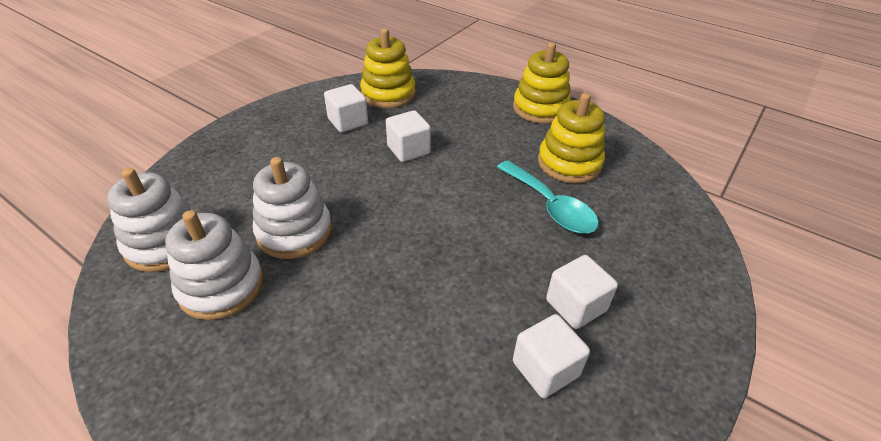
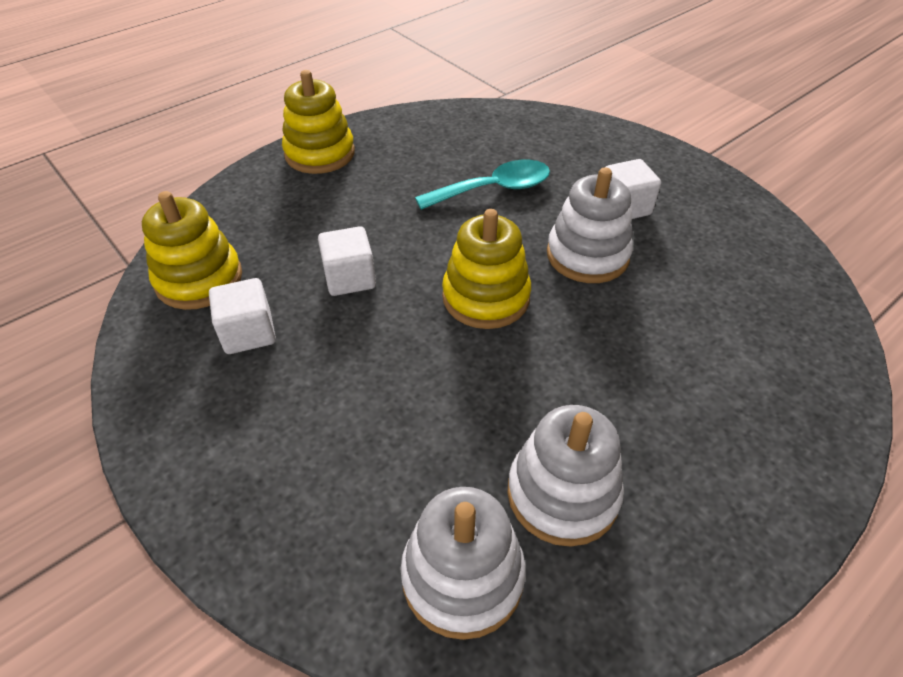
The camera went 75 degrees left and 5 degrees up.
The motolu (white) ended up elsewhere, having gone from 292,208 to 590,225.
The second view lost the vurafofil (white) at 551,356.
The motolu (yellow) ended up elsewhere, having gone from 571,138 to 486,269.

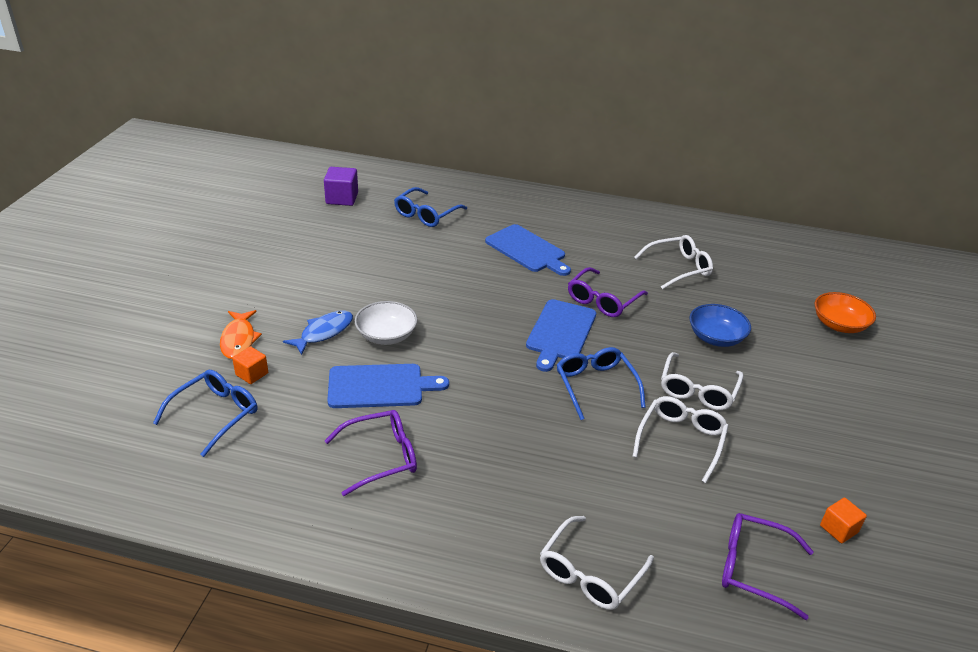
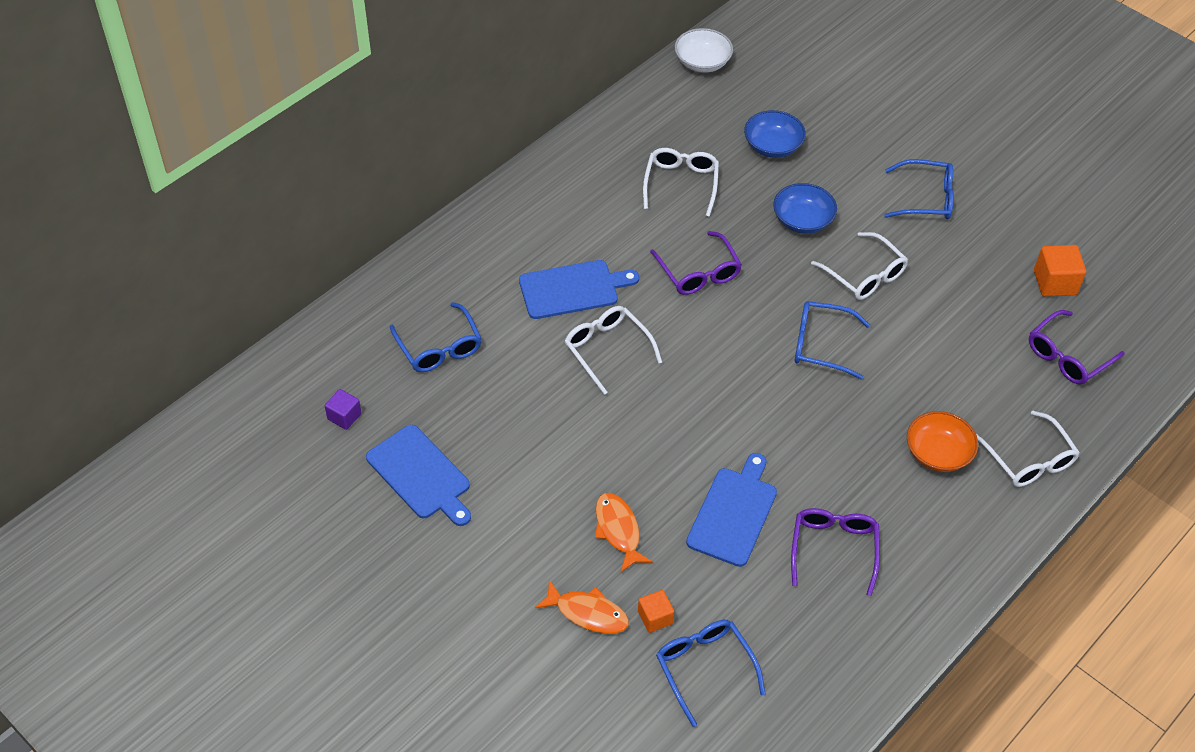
The camera went 60 degrees left and 15 degrees up.
What was the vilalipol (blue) at 318,333 turned into the vilalipol (orange) at 624,532.
The size of the vurafofil (purple) at 341,186 changed by a factor of 0.64.
The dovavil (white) ended up elsewhere, having gone from 386,323 to 704,50.
The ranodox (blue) ended up elsewhere, having gone from 561,335 to 418,475.
The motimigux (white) ended up elsewhere, having gone from 680,439 to 613,350.
The dovavil (orange) ended up elsewhere, having gone from 845,312 to 942,441.
The size of the vurafofil (orange) at 843,520 changed by a factor of 1.57.
The second view gained the dovavil (blue) at 775,134.
The second view gained the motimigux (blue) at 919,189.

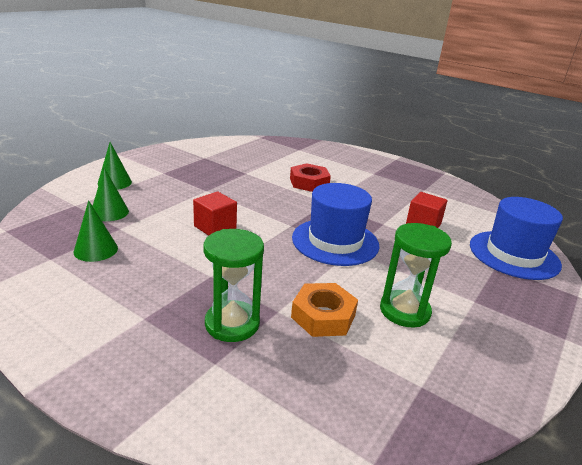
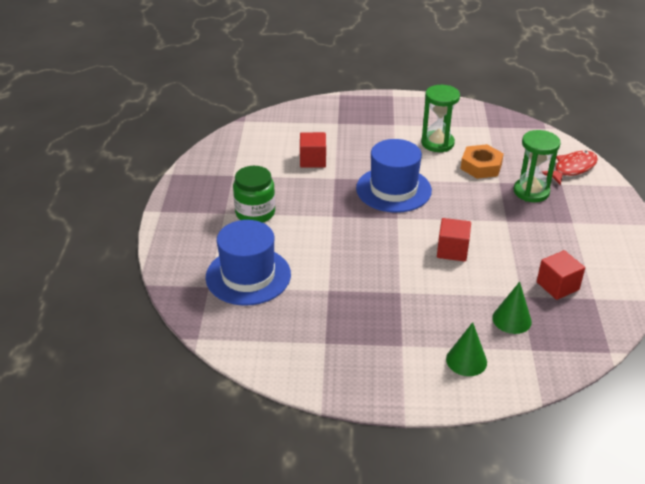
The camera went 120 degrees left and 10 degrees up.
Where the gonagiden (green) stood at 96,231, the vurafofil (red) came to stand at 561,275.
The second view lost the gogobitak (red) at 310,177.
The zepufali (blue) ended up elsewhere, having gone from 516,238 to 248,263.
The second view gained the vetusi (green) at 254,194.
The second view gained the vilalipol (red) at 569,168.

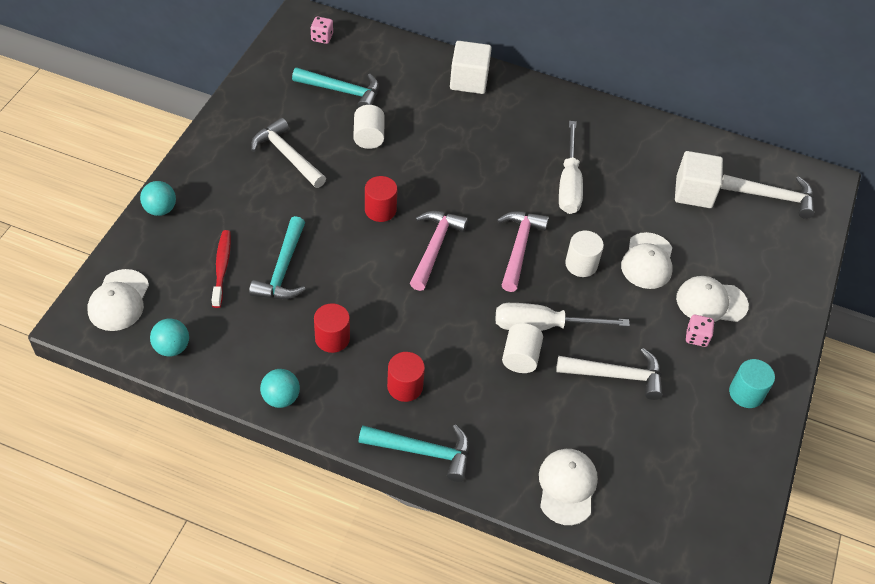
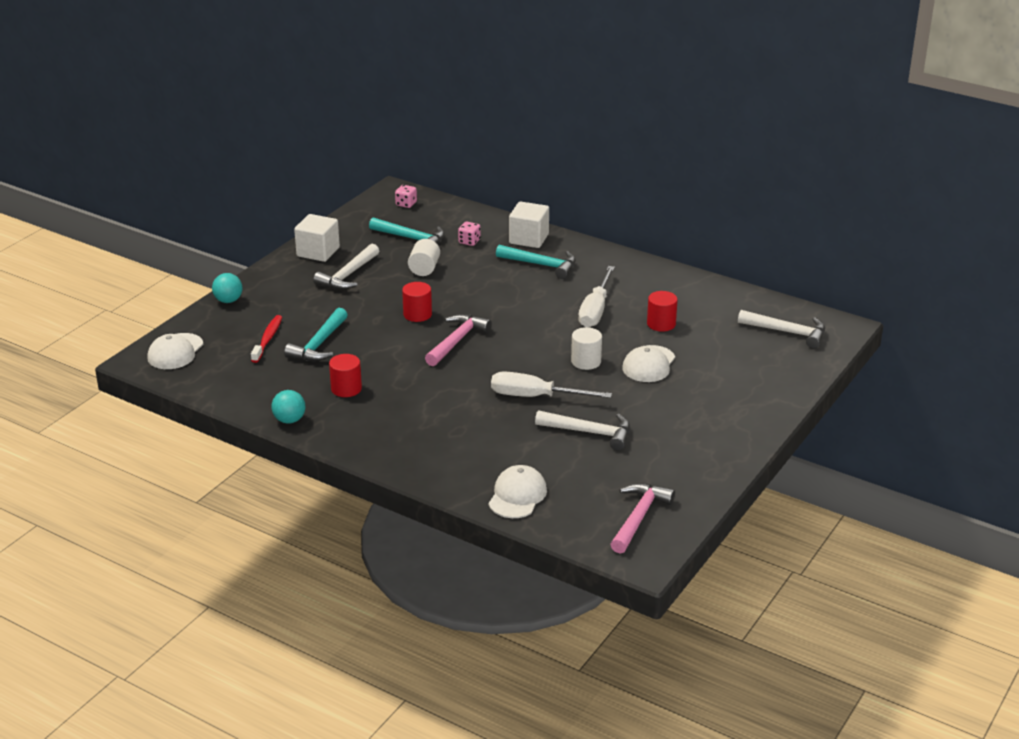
The camera went 15 degrees right and 20 degrees down.
The second view lost the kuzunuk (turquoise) at 169,338.
The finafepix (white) at 288,153 ended up facing another way, 120 degrees counterclockwise from before.
The finafepix (turquoise) ended up elsewhere, having gone from 413,453 to 536,262.
The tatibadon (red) ended up elsewhere, having gone from 406,377 to 662,311.
The finafepix (pink) ended up elsewhere, having gone from 523,251 to 642,518.
The second view lost the tatibadon (white) at 522,348.
The vurafofil (white) ended up elsewhere, having gone from 699,179 to 317,238.
The second view lost the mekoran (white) at 712,299.
The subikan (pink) ended up elsewhere, having gone from 700,331 to 469,234.
The second view lost the tatibadon (turquoise) at 752,383.

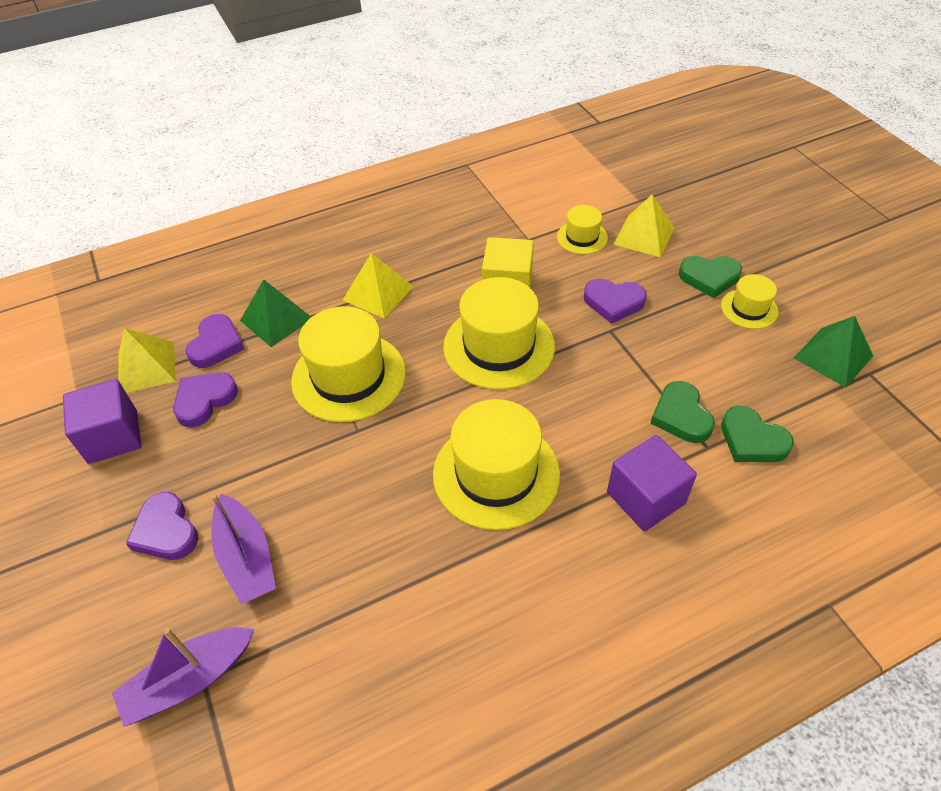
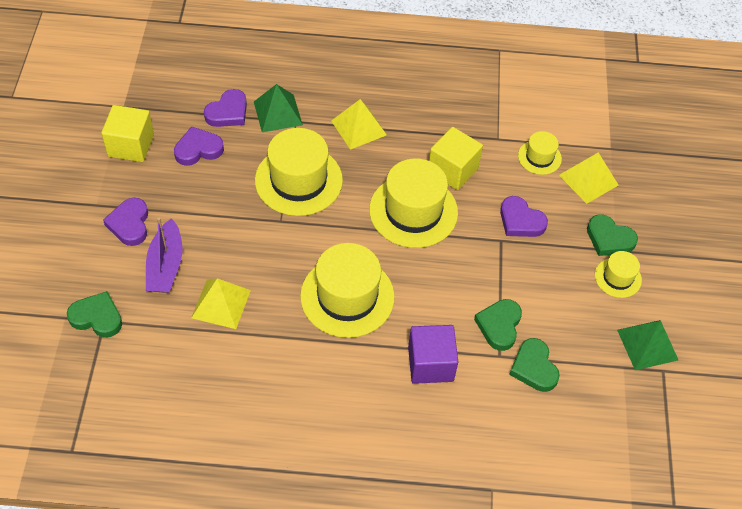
The camera went 25 degrees right and 5 degrees up.
What was the vurafofil (purple) at 102,421 turned into the vurafofil (yellow) at 127,133.
Where the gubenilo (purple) stood at 183,677, the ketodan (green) came to stand at 94,314.
The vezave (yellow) ended up elsewhere, having gone from 147,360 to 221,303.

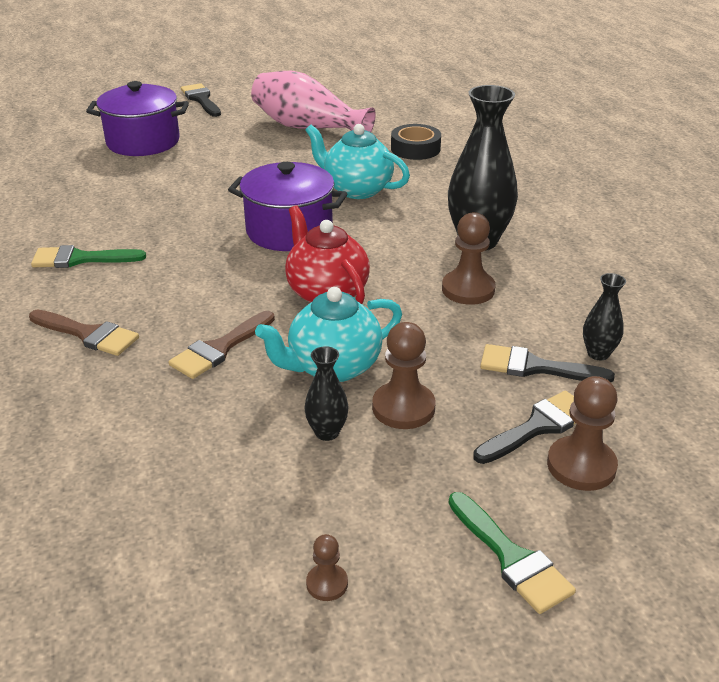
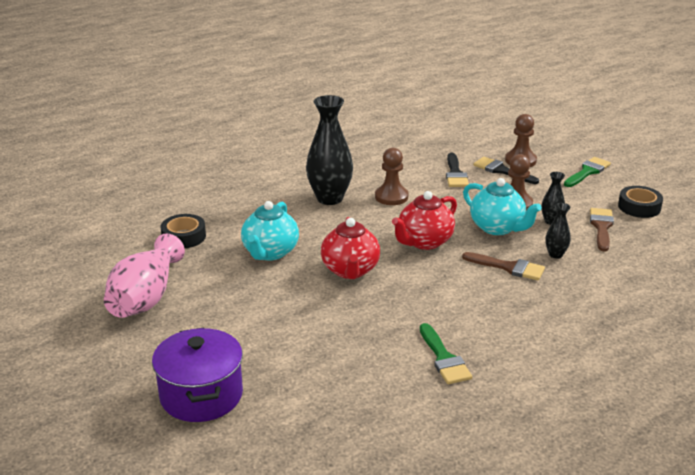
The camera went 105 degrees left and 5 degrees down.
The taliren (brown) ended up elsewhere, having gone from 84,333 to 602,230.
The second view lost the taliren (black) at 201,100.
Where the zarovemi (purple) stood at 287,206, the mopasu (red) came to stand at 350,248.
Where the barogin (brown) stood at 327,567, the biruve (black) came to stand at 640,202.
The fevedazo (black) ended up elsewhere, having gone from 604,316 to 558,231.

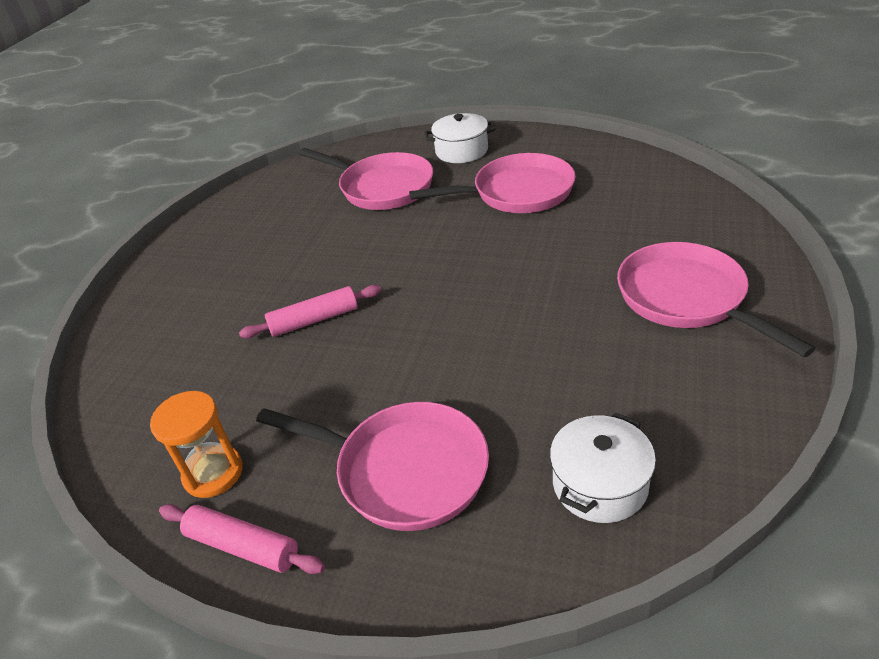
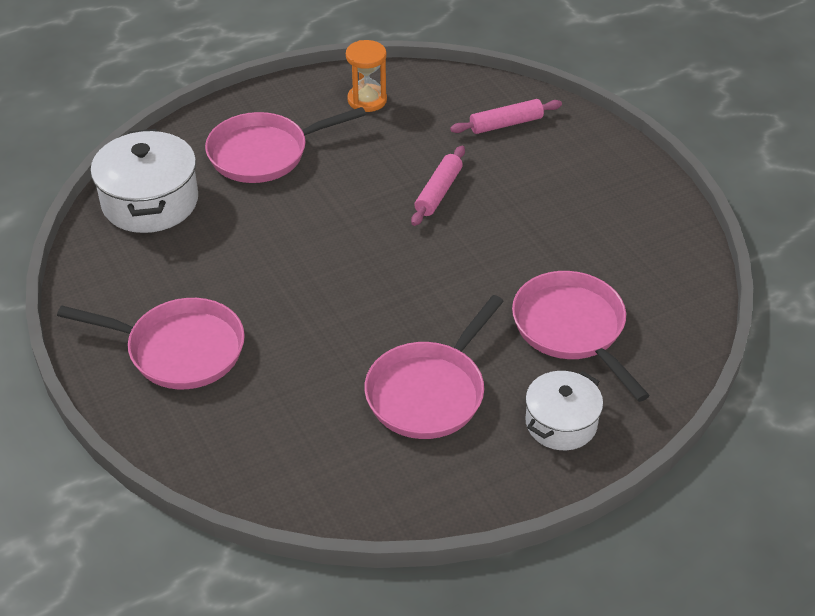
The camera went 130 degrees right and 5 degrees up.
The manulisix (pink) ended up elsewhere, having gone from 242,539 to 506,116.
The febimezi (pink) at 366,179 ended up facing another way, 75 degrees clockwise from before.
The size of the zarovemi (white) at 603,468 changed by a factor of 1.57.

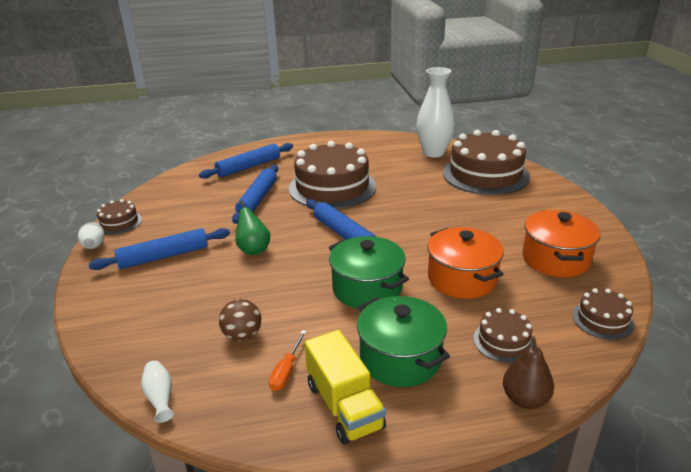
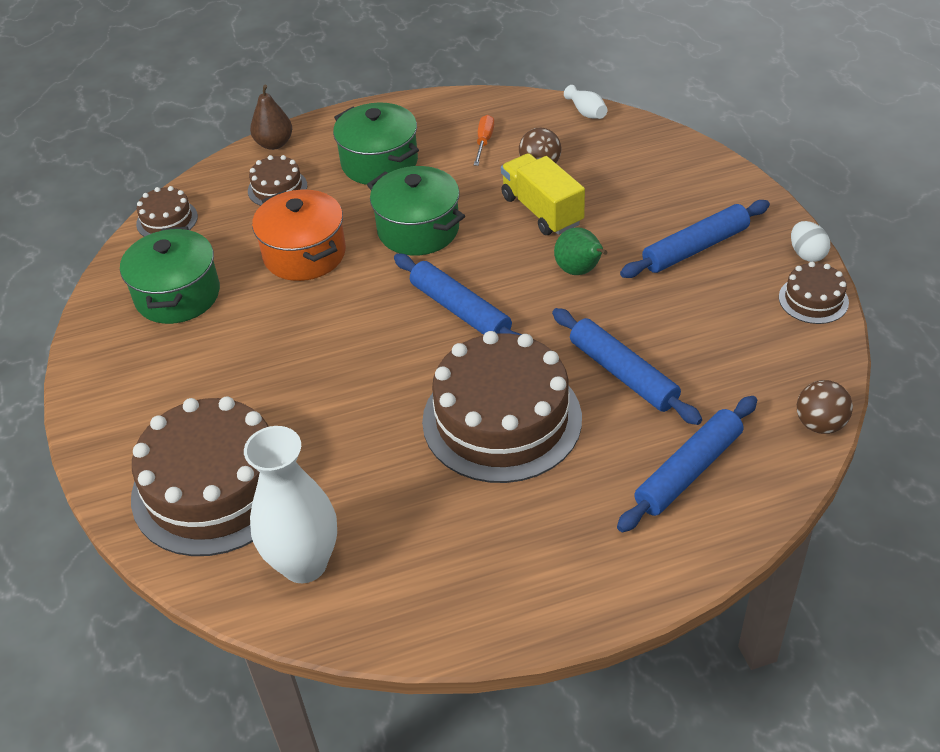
The camera went 175 degrees right and 15 degrees up.
The manulisix (blue) at 255,194 ended up facing another way, 45 degrees counterclockwise from before.
The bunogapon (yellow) ended up elsewhere, having gone from 345,387 to 543,194.
What was the zarovemi (orange) at 561,243 turned into the zarovemi (green) at 170,275.
The second view gained the kuzunuk (brown) at 825,407.

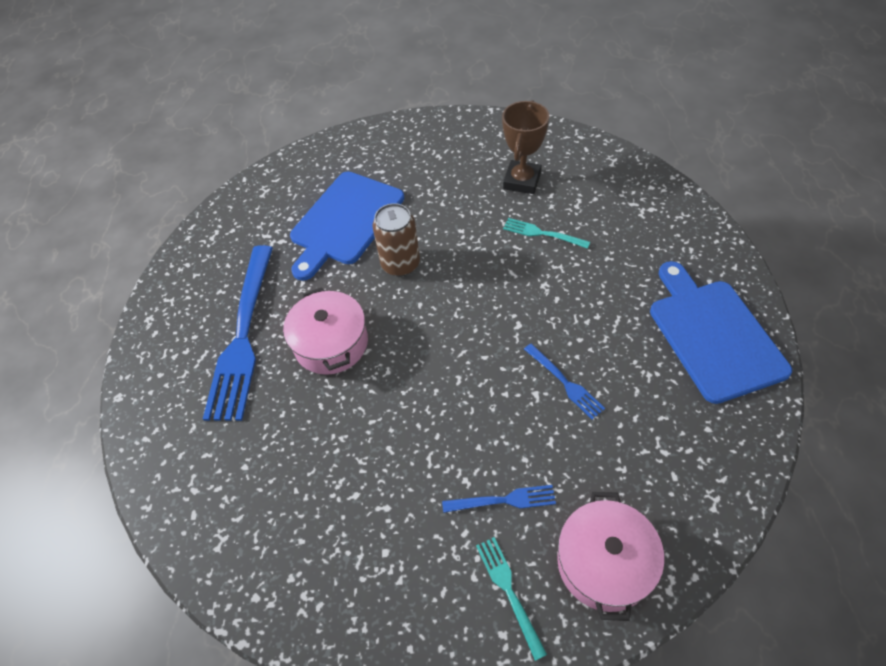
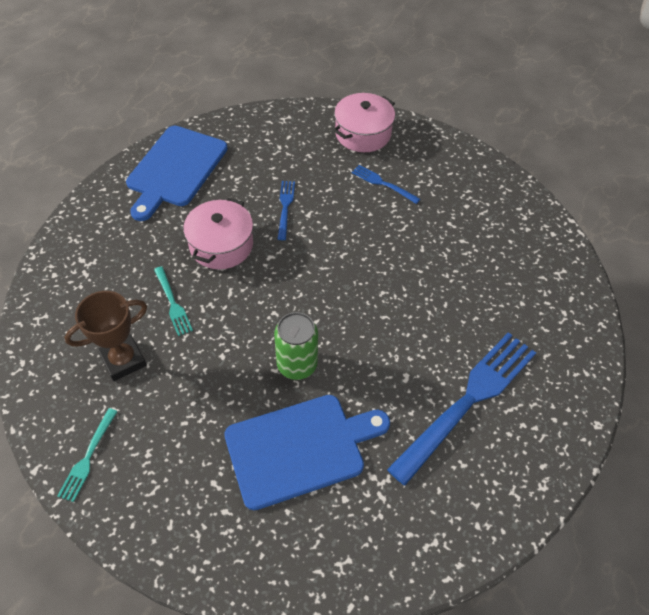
The camera went 145 degrees left and 0 degrees up.
The zarovemi (pink) ended up elsewhere, having gone from 325,331 to 218,233.
What was the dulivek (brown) at 396,239 turned into the dulivek (green) at 296,346.
The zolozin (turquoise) ended up elsewhere, having gone from 511,599 to 87,455.

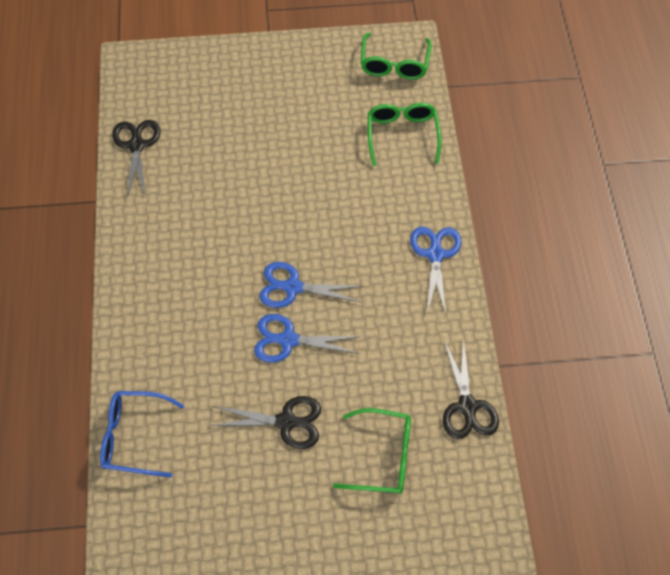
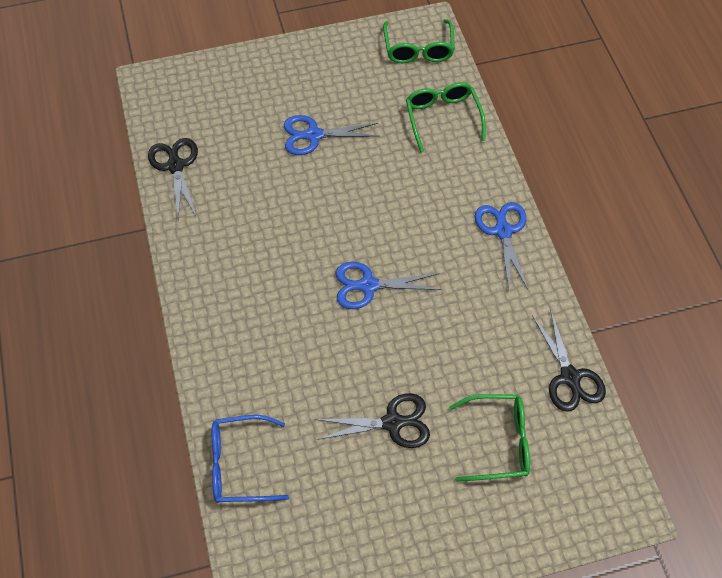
The camera went 10 degrees left and 0 degrees up.
The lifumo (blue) ended up elsewhere, having gone from 307,338 to 332,135.

